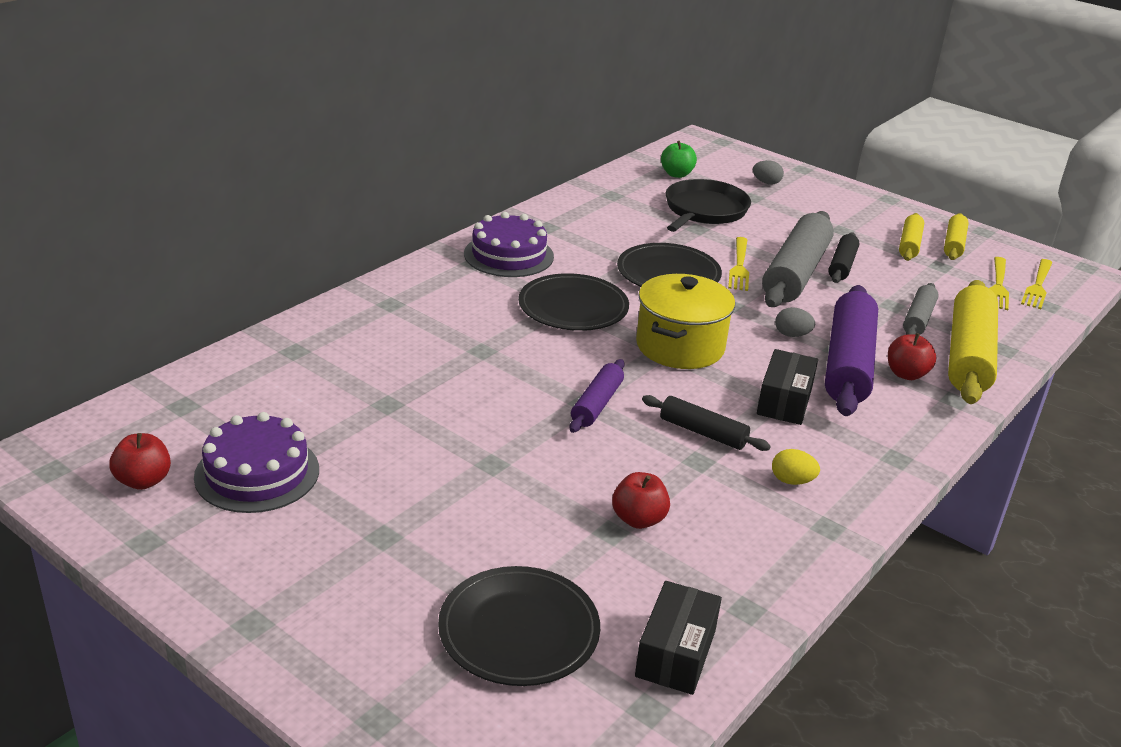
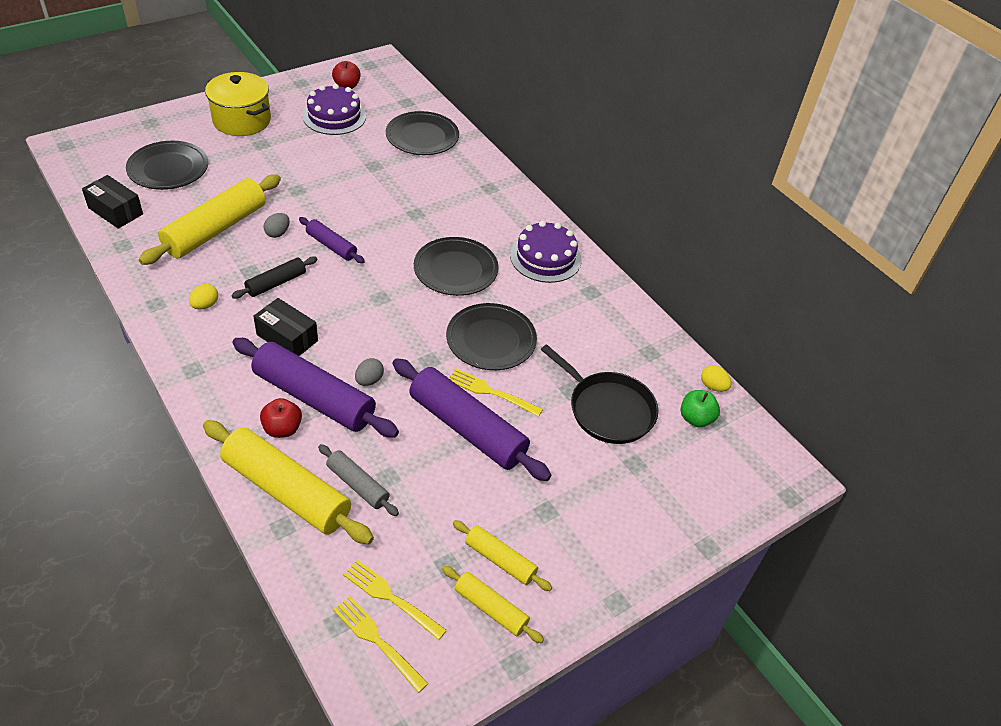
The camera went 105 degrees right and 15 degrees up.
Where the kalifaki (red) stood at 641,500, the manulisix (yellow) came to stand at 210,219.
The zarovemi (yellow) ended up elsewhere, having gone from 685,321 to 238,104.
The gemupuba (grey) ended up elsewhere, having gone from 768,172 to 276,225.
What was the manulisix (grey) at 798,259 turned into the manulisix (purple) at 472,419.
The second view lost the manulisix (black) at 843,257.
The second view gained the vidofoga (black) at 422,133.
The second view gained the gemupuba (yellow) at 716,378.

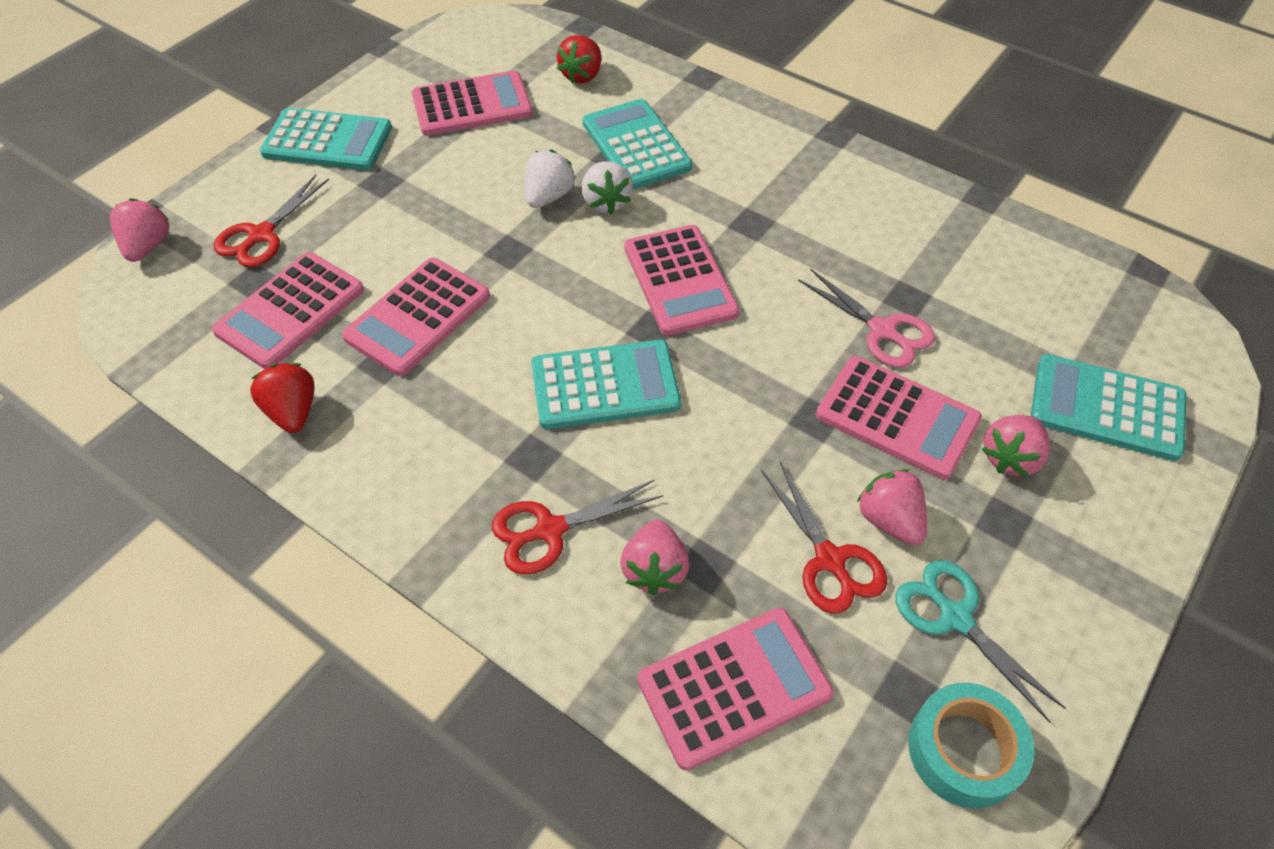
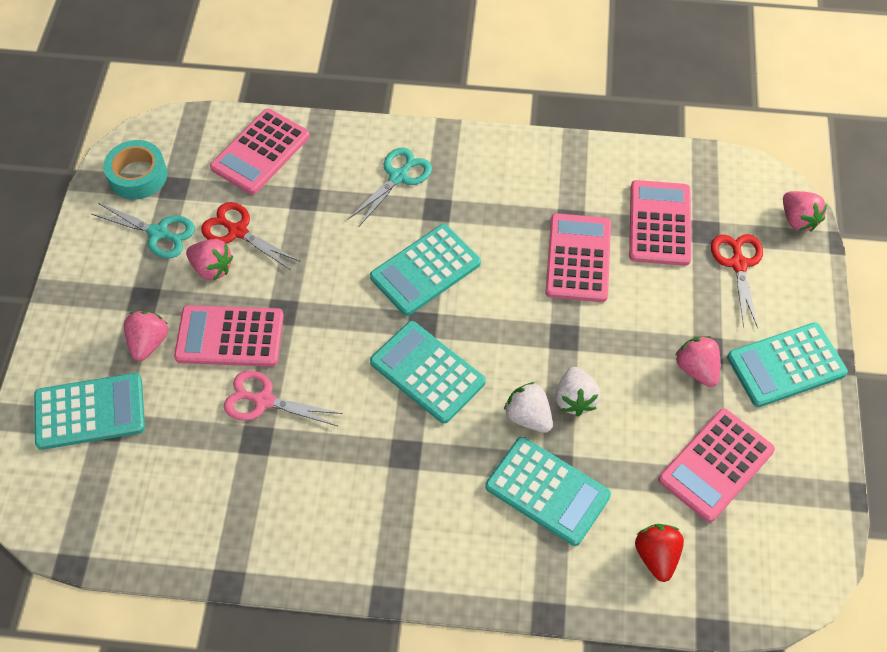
The camera went 150 degrees right and 5 degrees up.
The second view lost the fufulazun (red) at 282,398.
What was the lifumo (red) at 577,527 turned into the lifumo (turquoise) at 390,186.
The fufulazun (pink) ended up elsewhere, having gone from 654,557 to 697,361.
What was the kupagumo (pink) at 682,280 turned into the kupagumo (turquoise) at 428,372.

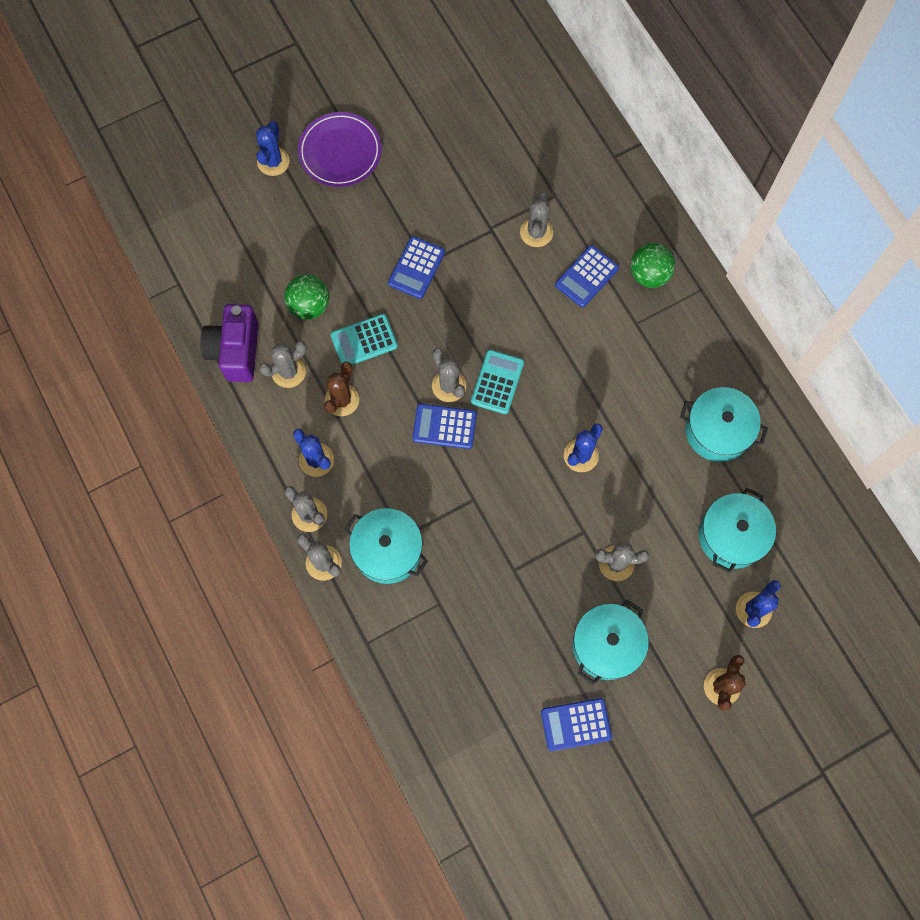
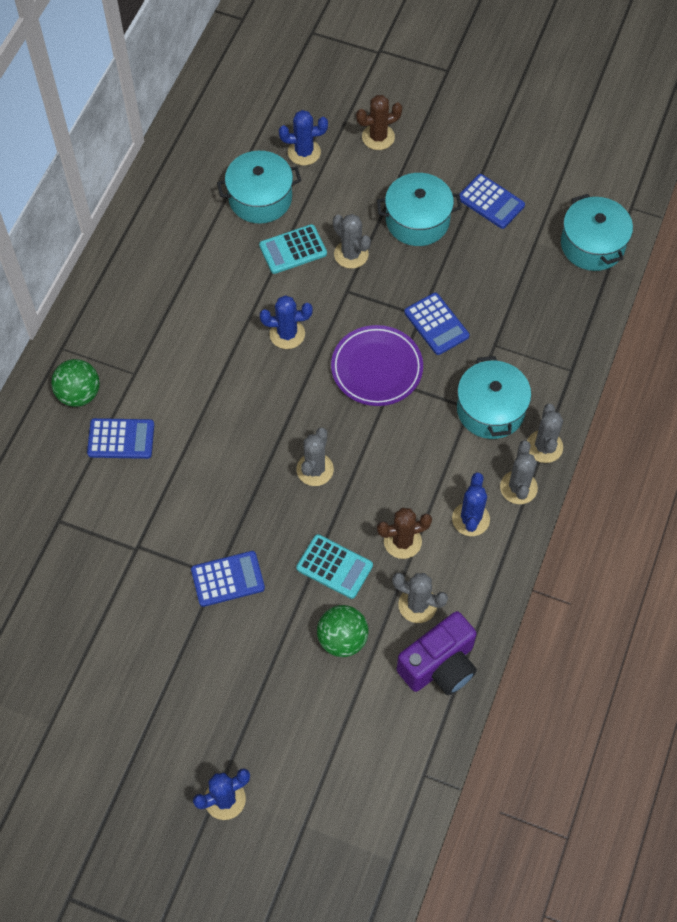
The camera went 130 degrees left and 10 degrees down.
The vidofoga (purple) ended up elsewhere, having gone from 339,149 to 377,365.
The kupagumo (blue) ended up elsewhere, having gone from 444,426 to 436,324.
The kupagumo (turquoise) ended up elsewhere, having gone from 497,382 to 293,249.
The second view lost the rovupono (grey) at 536,220.
The zarovemi (turquoise) ended up elsewhere, having gone from 724,424 to 597,232.

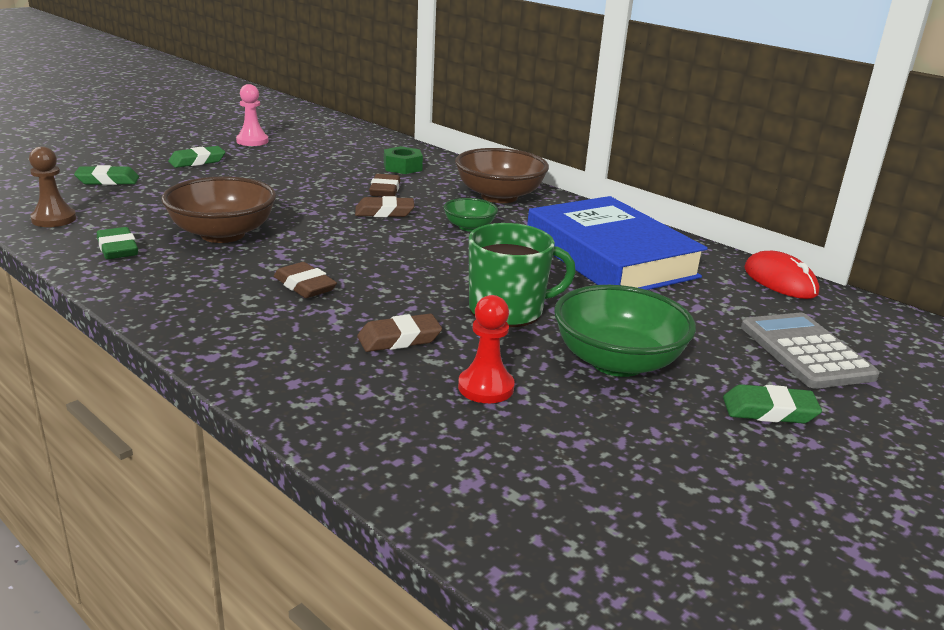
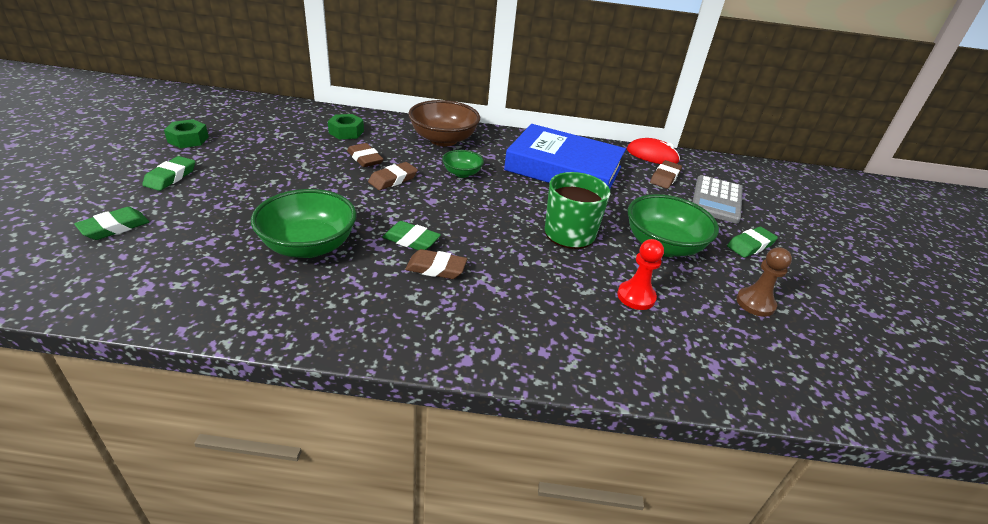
The camera went 40 degrees left and 10 degrees up.
The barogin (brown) ended up elsewhere, having gone from 52,186 to 764,282.
The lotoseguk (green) ended up elsewhere, having gone from 117,243 to 411,235.
What was the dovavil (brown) at 218,209 turned into the dovavil (green) at 304,223.
Where the barogin (pink) stood at 252,115, the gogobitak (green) came to stand at 186,133.
The lotoseguk (brown) ended up elsewhere, having gone from 399,333 to 666,174.
The kupagumo (grey) at 810,351 ended up facing another way, 105 degrees counterclockwise from before.

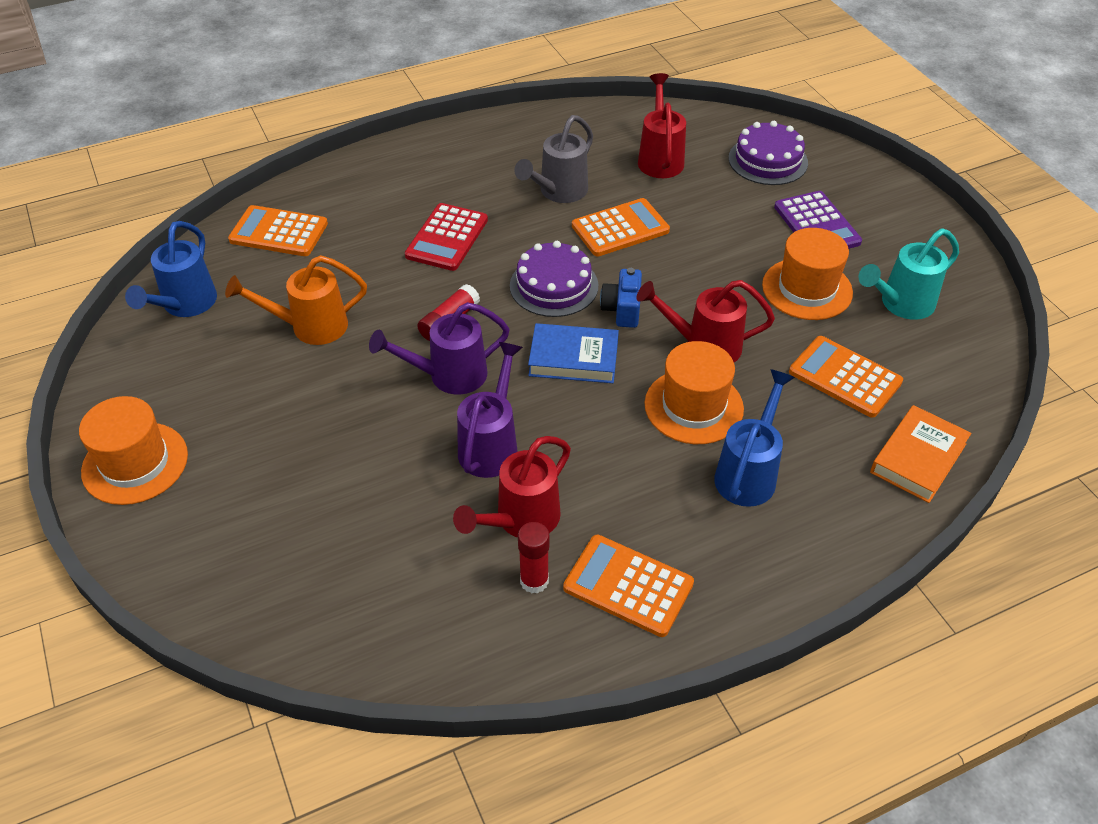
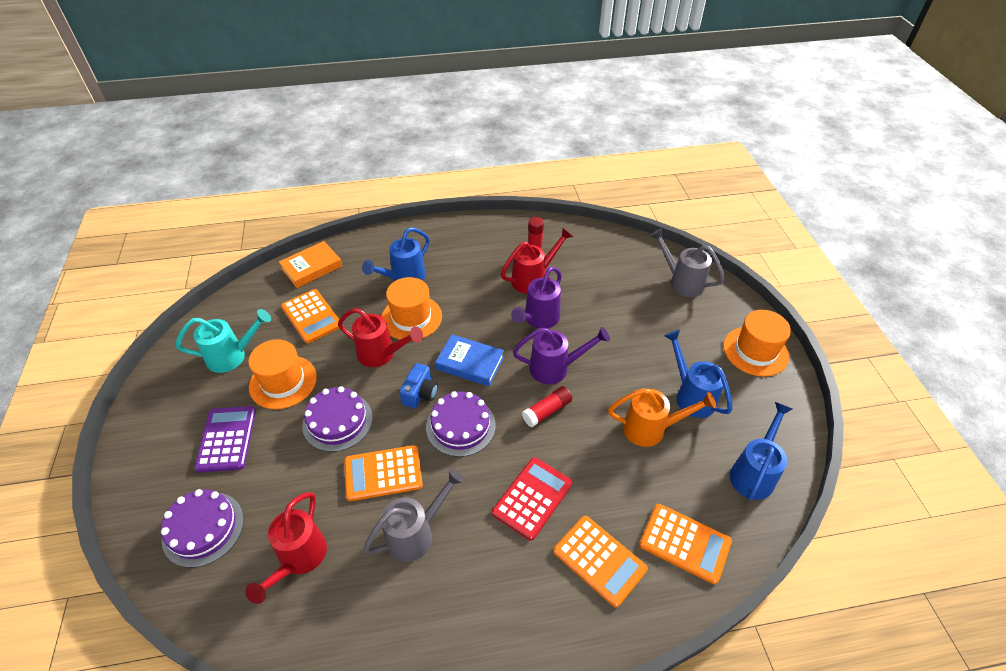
The camera went 165 degrees left and 0 degrees up.
The kupagumo (orange) ended up elsewhere, having gone from 628,586 to 600,561.
The second view gained the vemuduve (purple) at 337,419.
The second view gained the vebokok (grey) at 687,262.
The second view gained the vebokok (blue) at 698,374.

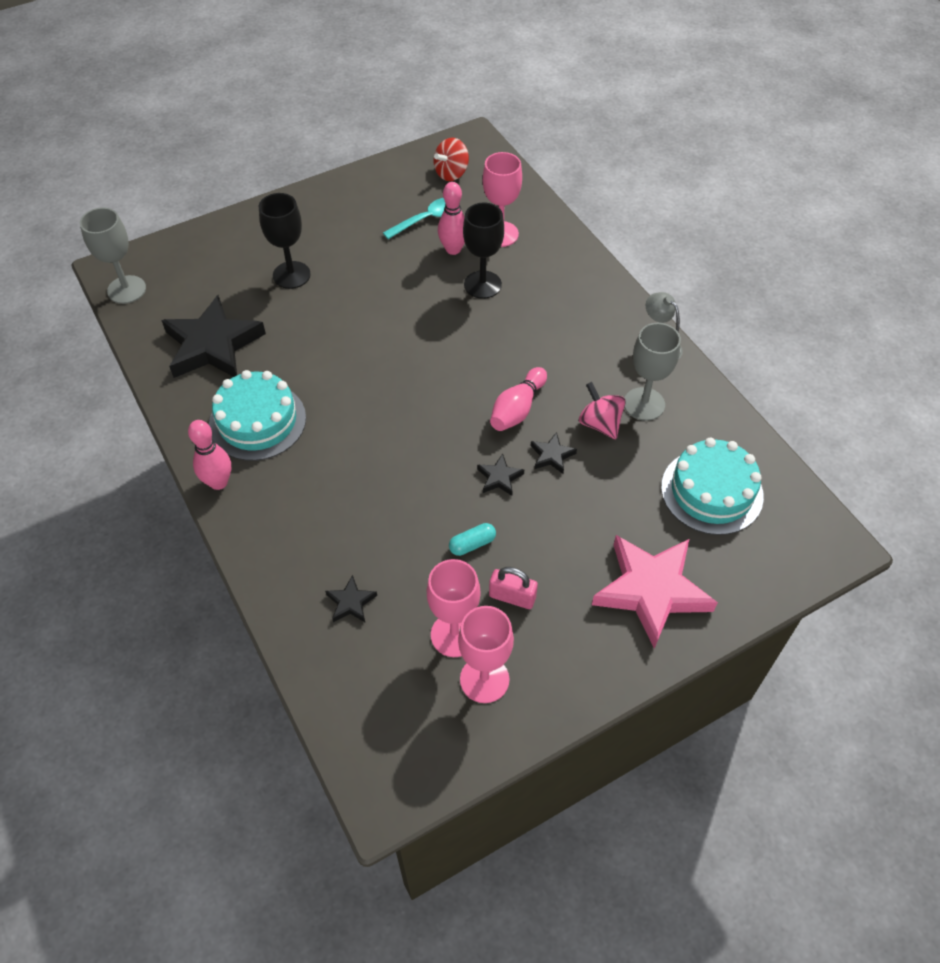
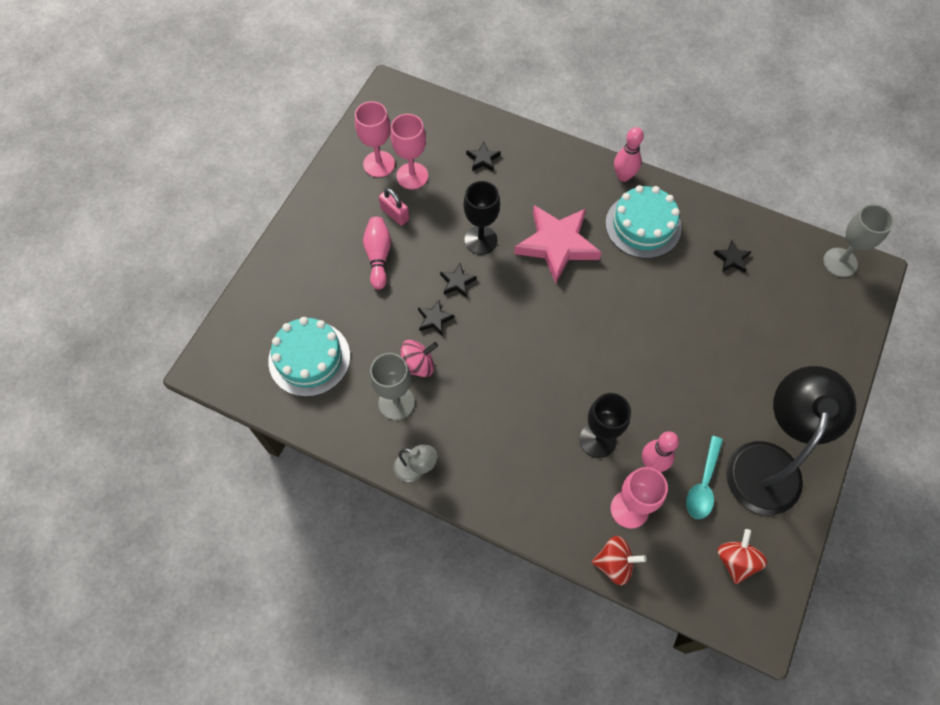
The camera went 145 degrees right and 10 degrees up.
The size of the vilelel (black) at 213,336 changed by a factor of 0.42.
The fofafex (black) ended up elsewhere, having gone from 285,241 to 481,218.
The second view lost the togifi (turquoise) at 472,539.
The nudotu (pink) at 513,588 ended up facing another way, 60 degrees clockwise from before.
The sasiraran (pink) ended up elsewhere, having gone from 518,399 to 377,253.
The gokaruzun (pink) at 602,410 ended up facing another way, 45 degrees counterclockwise from before.
The vilelel (pink) ended up elsewhere, having gone from 655,592 to 558,244.
The second view gained the gokaruzun (red) at 619,560.
The second view gained the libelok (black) at 791,440.

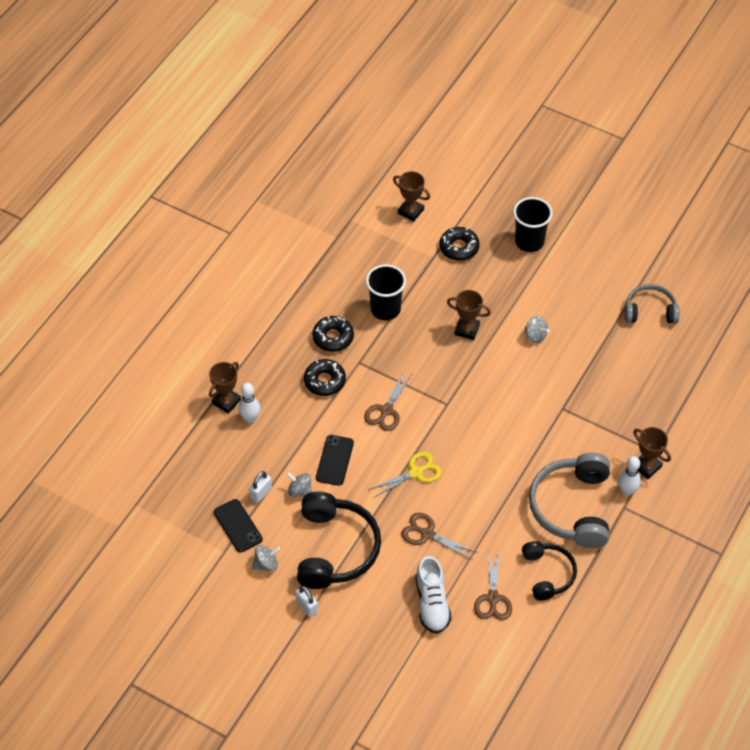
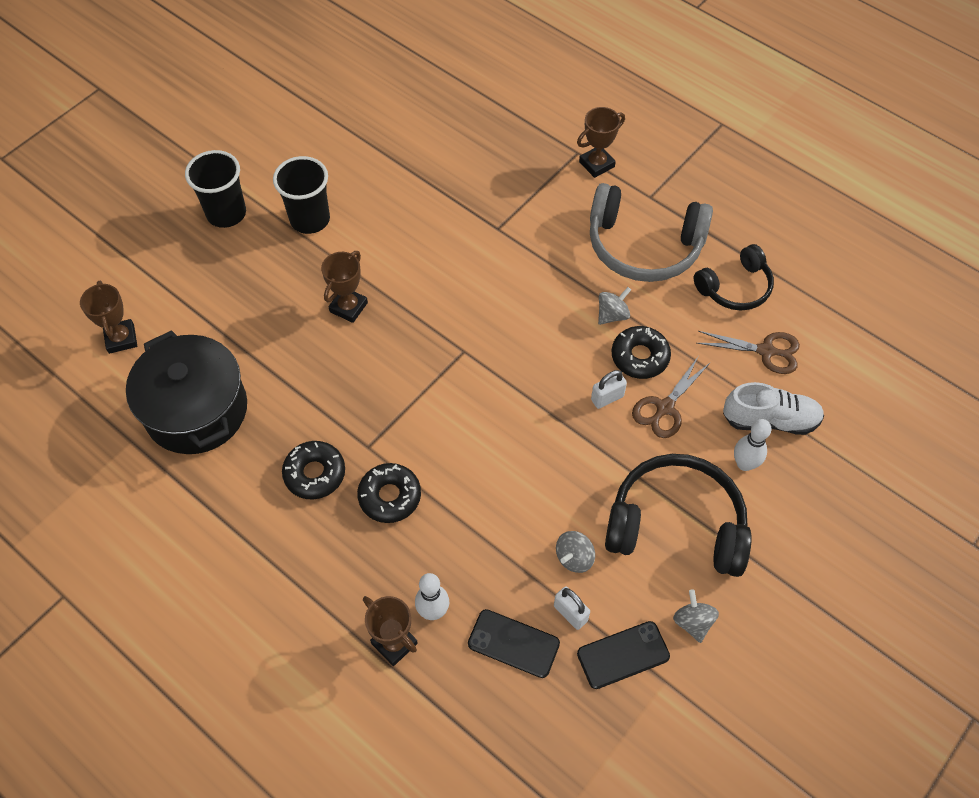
The camera went 80 degrees left and 5 degrees up.
The nudotu (white) ended up elsewhere, having gone from 306,601 to 609,389.
The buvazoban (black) ended up elsewhere, having gone from 335,460 to 514,643.
The second view lost the lifumo (brown) at 388,401.
The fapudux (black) ended up elsewhere, having gone from 386,292 to 301,195.
The second view lost the lifumo (yellow) at 405,474.
The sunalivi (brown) at 411,196 ended up facing another way, 60 degrees counterclockwise from before.
The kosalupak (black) ended up elsewhere, having gone from 459,244 to 641,352.
The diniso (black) at 549,571 ended up facing another way, 150 degrees clockwise from before.
The gokaruzun (grey) ended up elsewhere, having gone from 537,329 to 614,306.
The sasiraran (white) ended up elsewhere, having gone from 629,476 to 752,445.
The second view lost the diniso (grey) at 652,304.
The second view gained the zarovemi (black) at 186,392.

